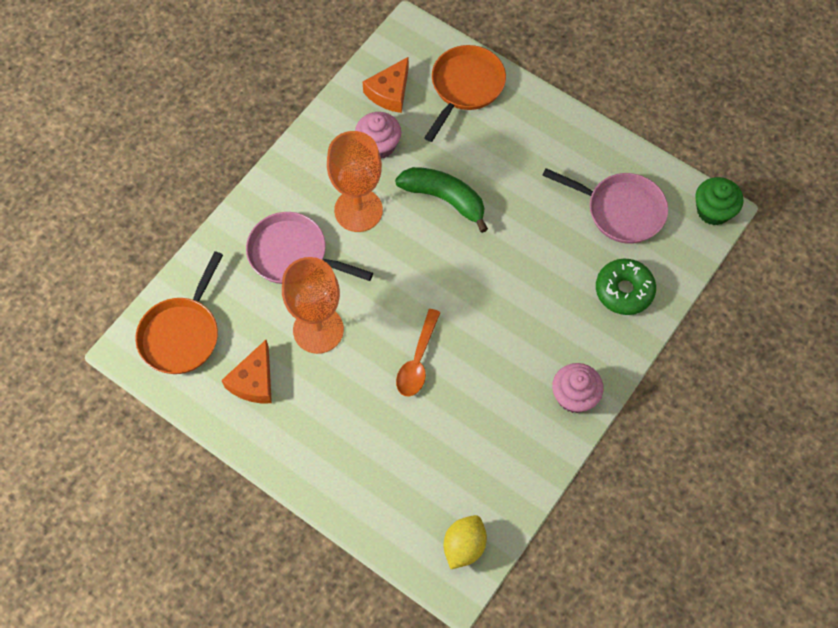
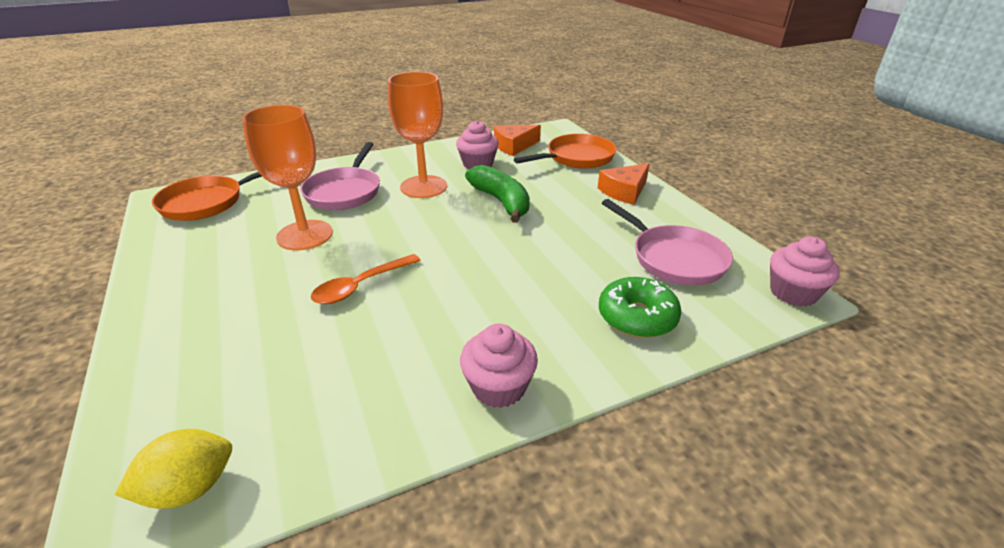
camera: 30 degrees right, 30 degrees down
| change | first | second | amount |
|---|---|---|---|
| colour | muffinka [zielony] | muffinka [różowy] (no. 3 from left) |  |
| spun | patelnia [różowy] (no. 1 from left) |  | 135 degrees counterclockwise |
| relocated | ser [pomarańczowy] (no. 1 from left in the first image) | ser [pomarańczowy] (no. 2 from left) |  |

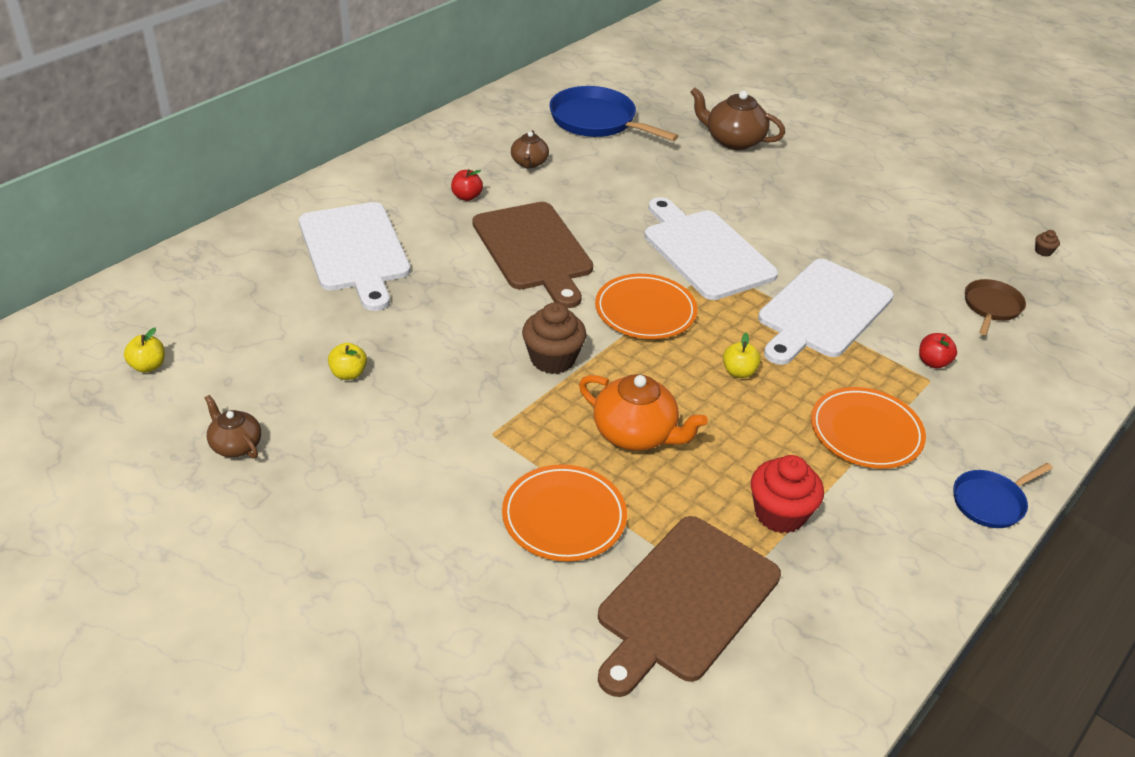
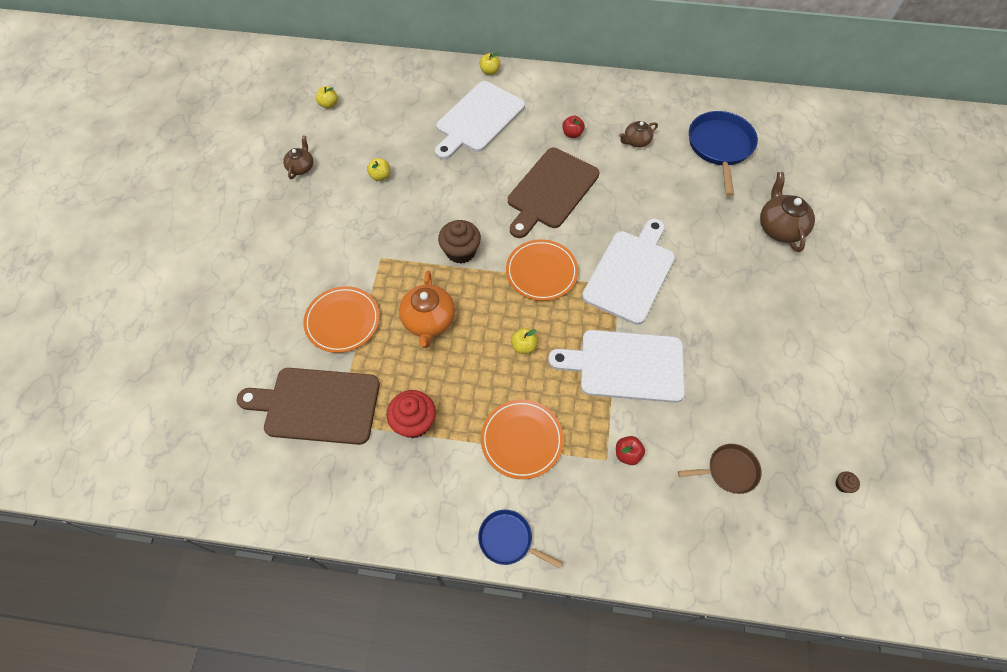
camera: 60 degrees right, 20 degrees up
| change | first | second | amount |
|---|---|---|---|
| appeared |  | jabłko [żółty] (no. 3 from left) |  |

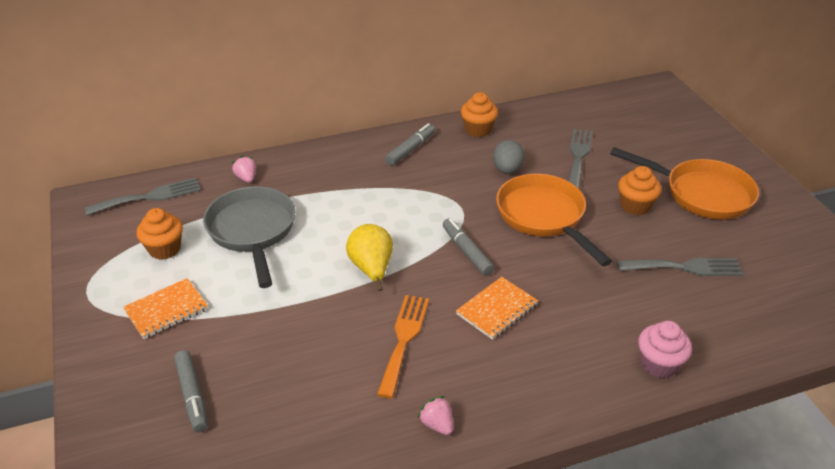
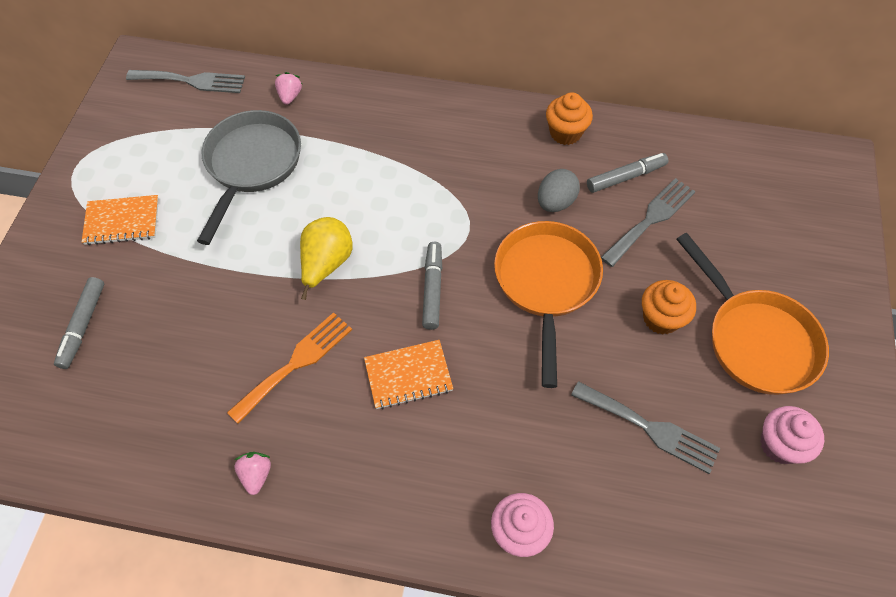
camera: 30 degrees right, 20 degrees up
| change | first | second | amount |
|---|---|---|---|
| relocated | flamaster [szary] (no. 2 from left in the first image) | flamaster [szary] (no. 3 from left) |  |
| missing | muffinka [pomarańczowy] (no. 1 from left) |  |  |
| appeared |  | muffinka [różowy] (no. 2 from left) |  |

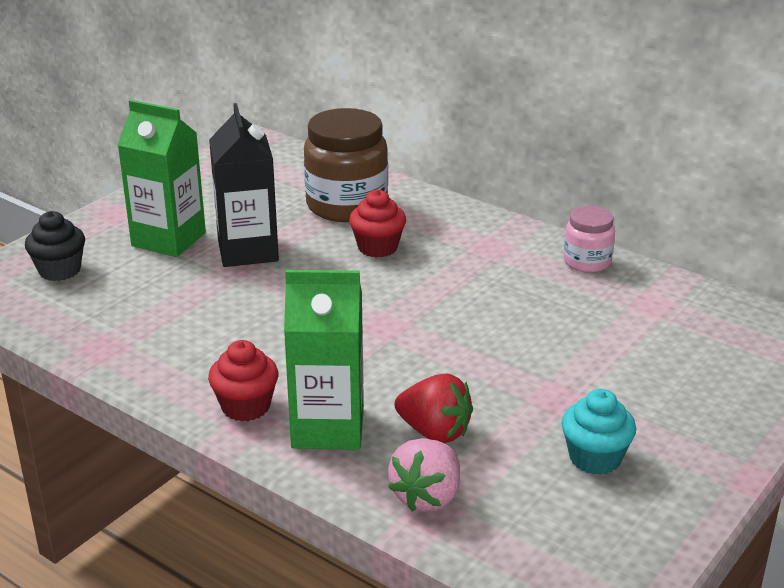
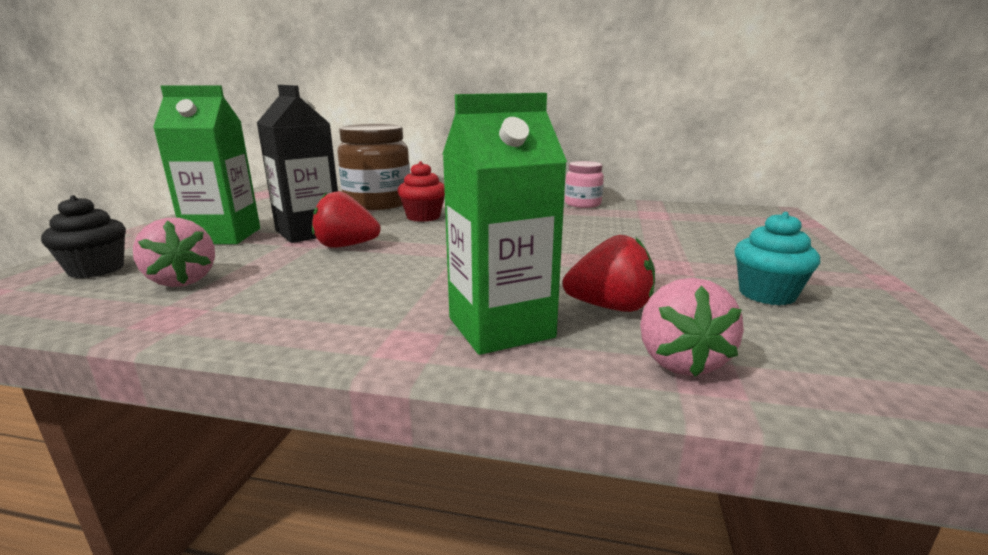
camera: 25 degrees left, 10 degrees down
| change | first | second | amount |
|---|---|---|---|
| missing | muffinka [czerwony] (no. 1 from left) |  |  |
| appeared |  | truskawka [czerwony] (no. 1 from left) |  |
| appeared |  | truskawka [różowy] (no. 1 from left) |  |

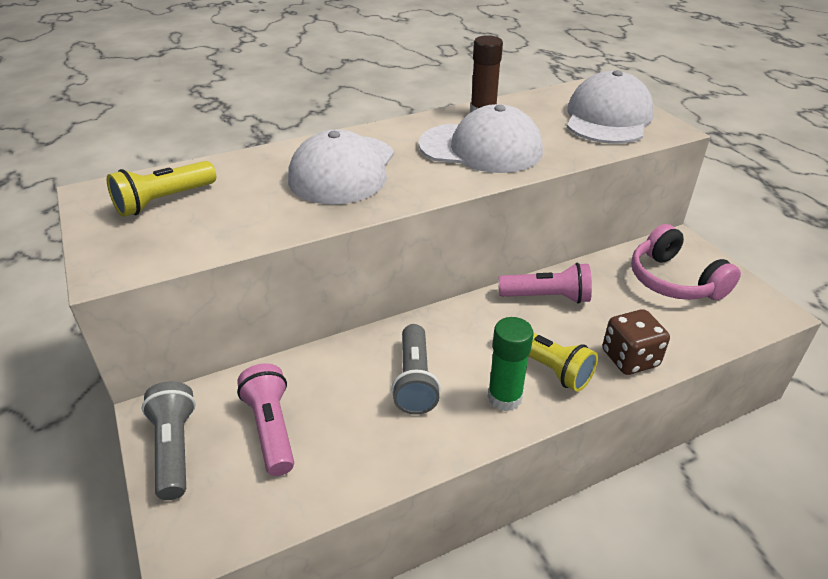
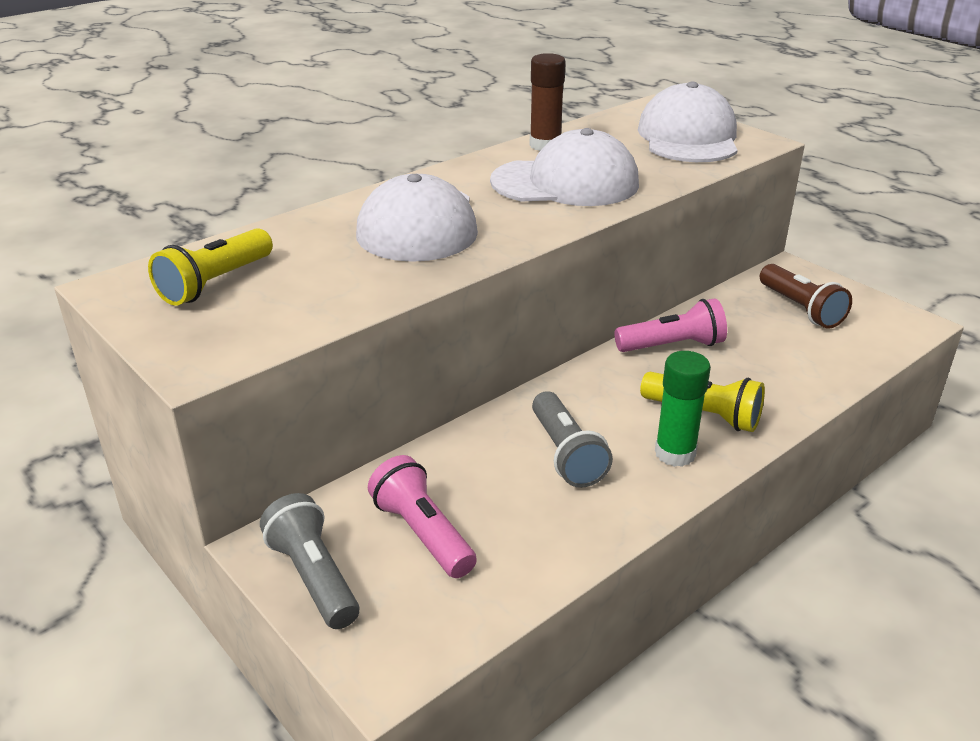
camera: 15 degrees left, 5 degrees down
| change | first | second | amount |
|---|---|---|---|
| exchanged | słuchawki [różowy] | latarka [brązowy] |  |
| missing | kostka do gry [brązowy] |  |  |

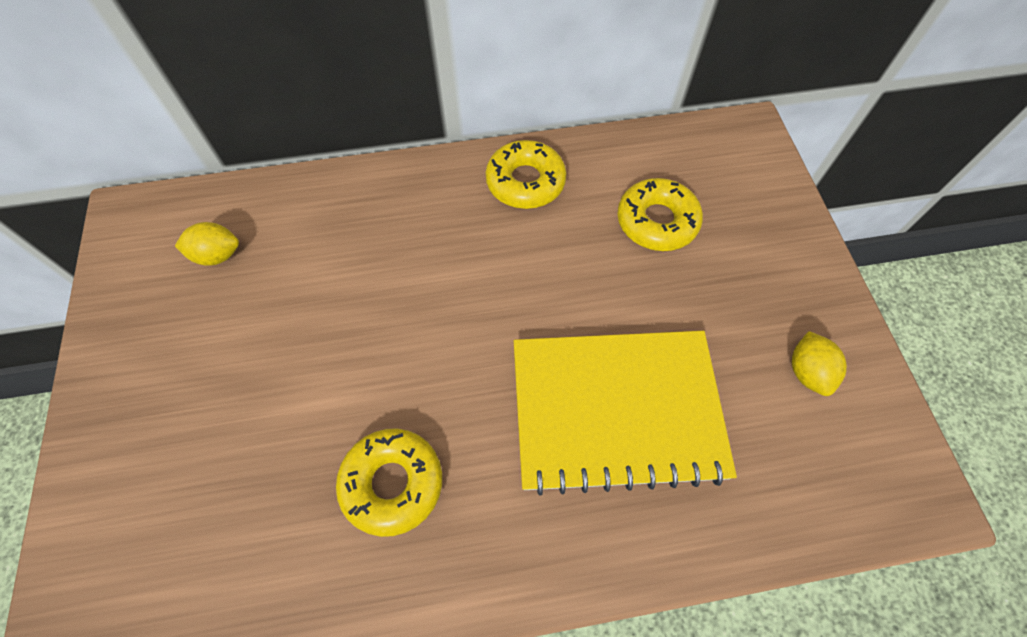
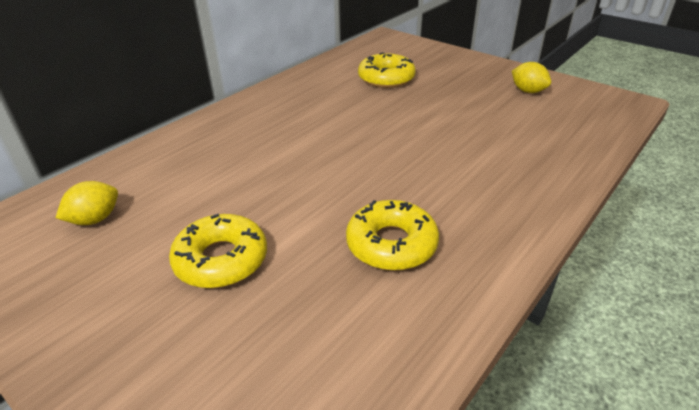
camera: 40 degrees left, 25 degrees down
| change | first | second | amount |
|---|---|---|---|
| relocated | donut [żółty] (no. 2 from left in the first image) | donut [żółty] (no. 1 from left) |  |
| missing | zeszyt [żółty] |  |  |

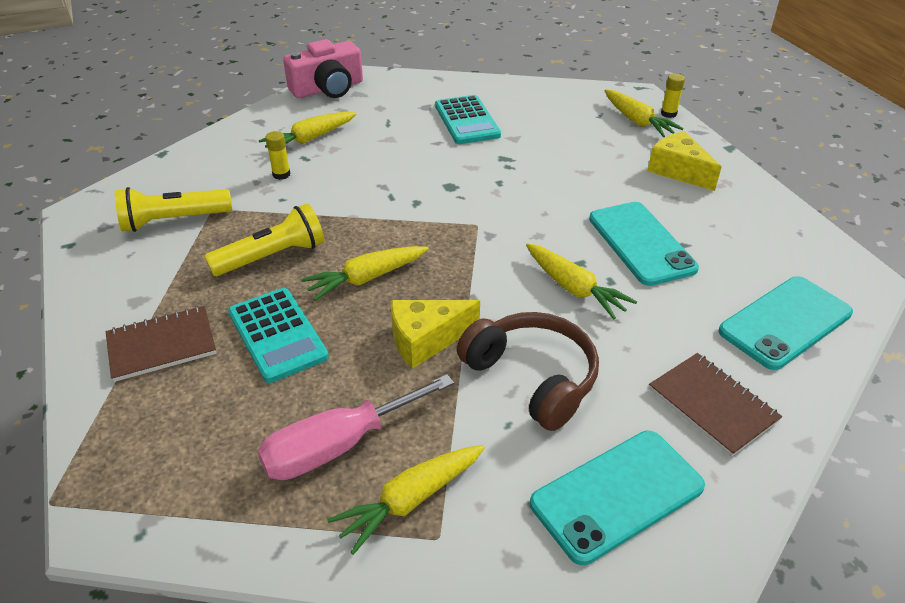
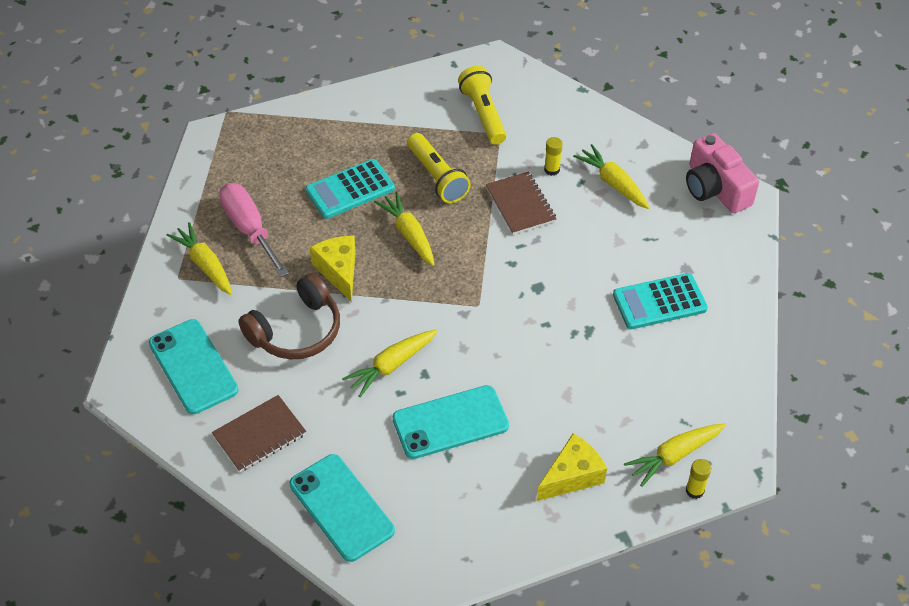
camera: 90 degrees right, 10 degrees up
| change | first | second | amount |
|---|---|---|---|
| relocated | zeszyt [brązowy] (no. 1 from left in the first image) | zeszyt [brązowy] (no. 2 from left) |  |

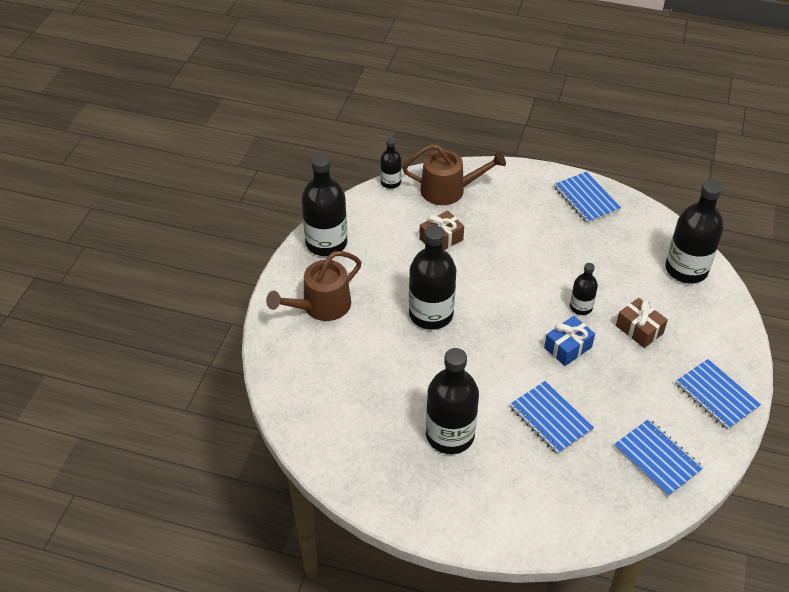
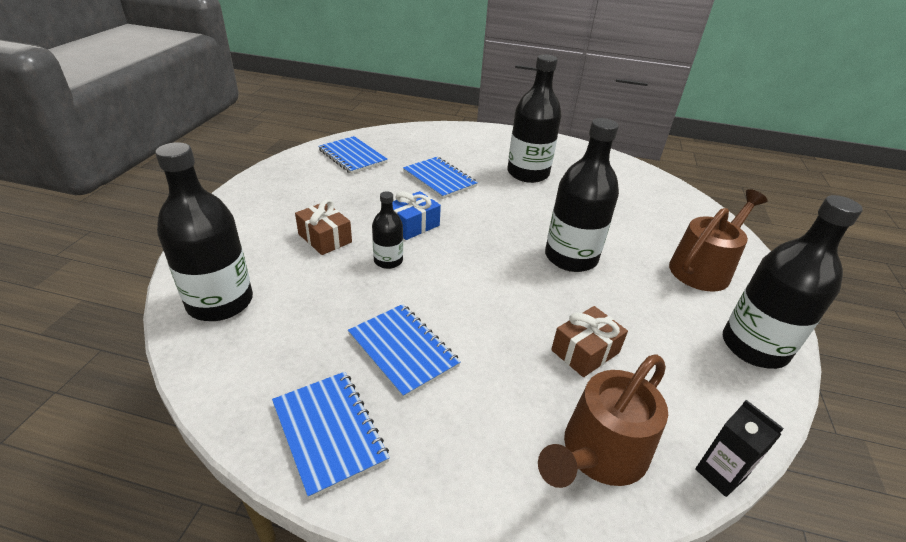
camera: 175 degrees right, 10 degrees down
| change | first | second | amount |
|---|---|---|---|
| exchanged | butelka [czarny] (no. 2 from left) | karton mleka [czarny] |  |
| spun | konewka [brązowy] (no. 2 from left in the first image) | konewka [brązowy] (no. 1 from left) | 45 degrees counterclockwise |
| relocated | zeszyt [niebieski] (no. 4 from left in the first image) | zeszyt [niebieski] (no. 3 from left) |  |

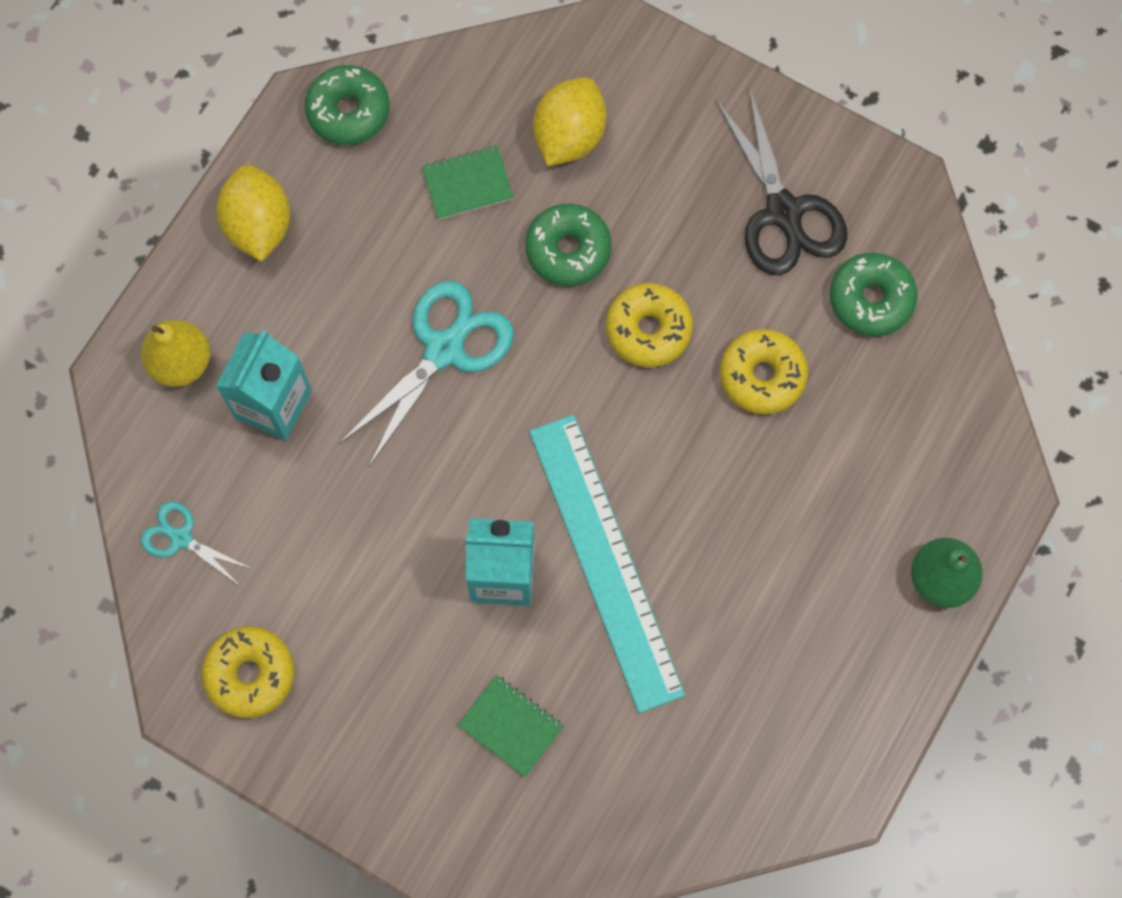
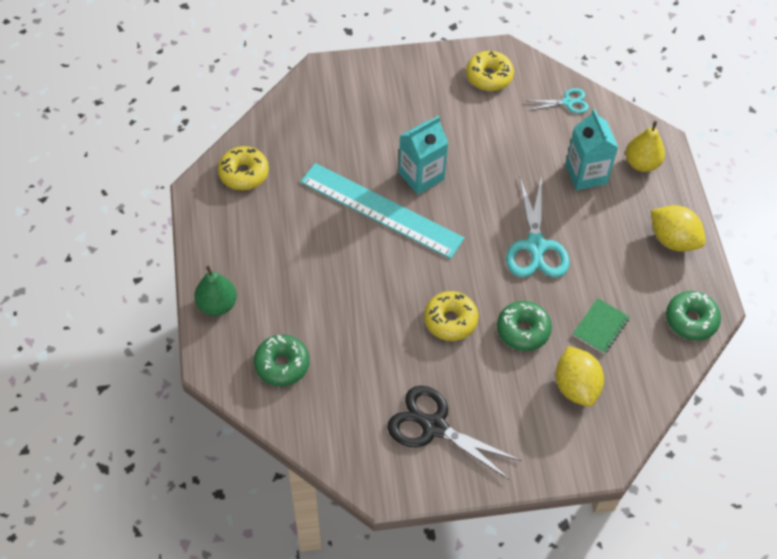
camera: 140 degrees right, 15 degrees down
| change | first | second | amount |
|---|---|---|---|
| relocated | donut [zielony] (no. 3 from left in the first image) | donut [zielony] (no. 1 from left) |  |
| relocated | donut [żółty] (no. 3 from left in the first image) | donut [żółty] (no. 1 from left) |  |
| missing | zeszyt [zielony] (no. 2 from left) |  |  |

